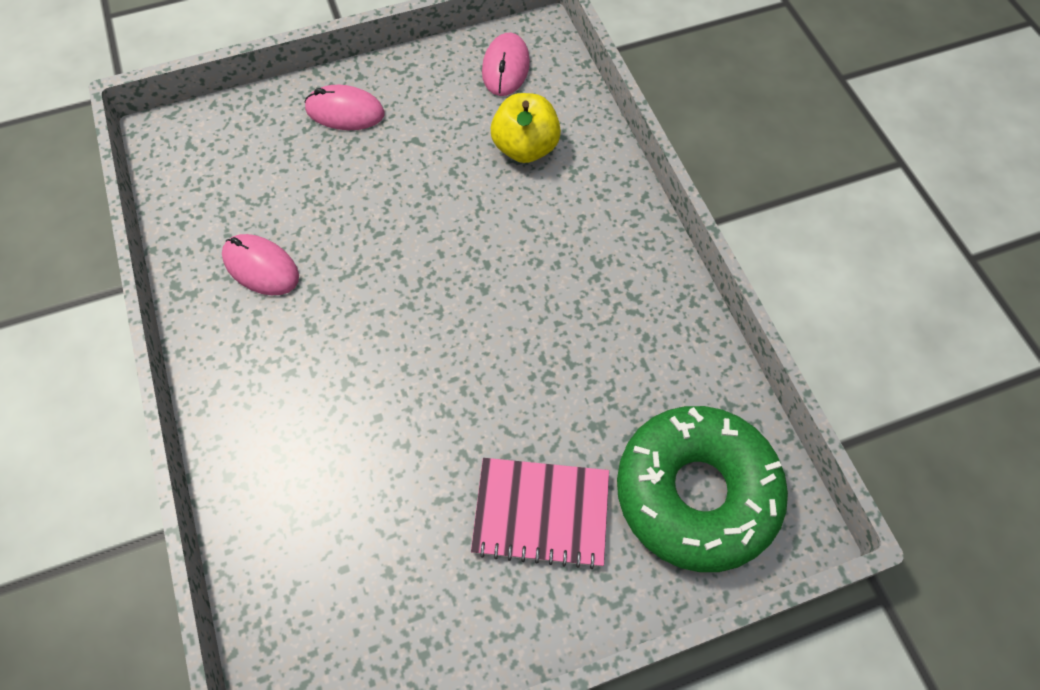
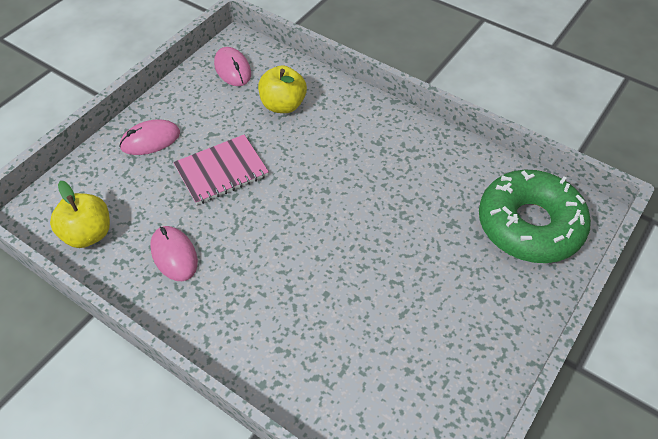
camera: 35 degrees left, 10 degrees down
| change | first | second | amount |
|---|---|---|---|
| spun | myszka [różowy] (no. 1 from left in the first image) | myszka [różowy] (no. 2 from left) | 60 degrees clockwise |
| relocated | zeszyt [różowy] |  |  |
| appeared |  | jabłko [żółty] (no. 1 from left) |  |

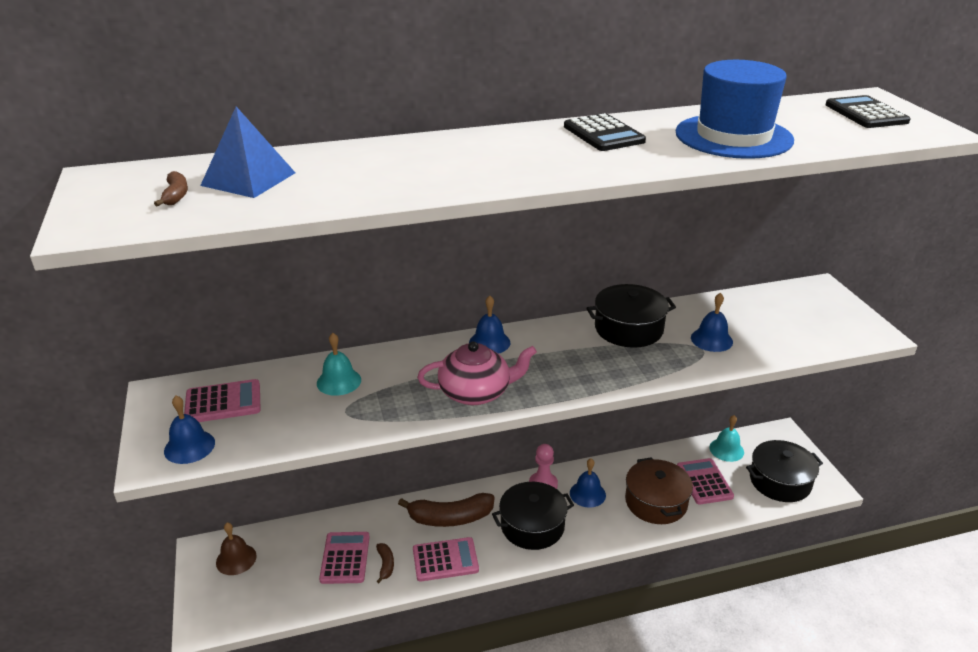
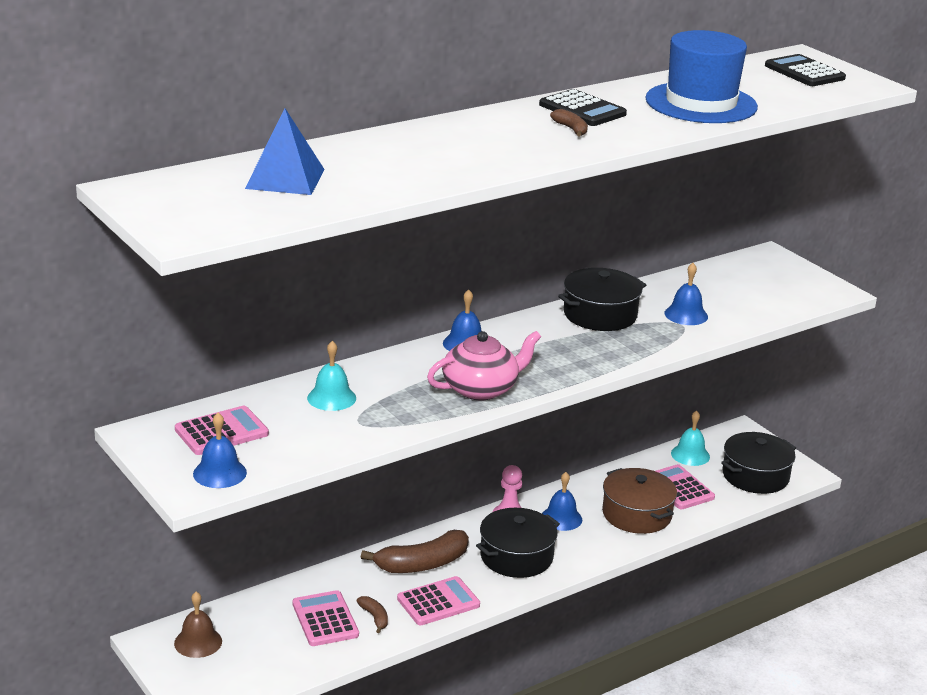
camera: 20 degrees left, 5 degrees down
| change | first | second | amount |
|---|---|---|---|
| relocated | banan [brązowy] (no. 1 from left in the first image) | banan [brązowy] (no. 3 from left) |  |

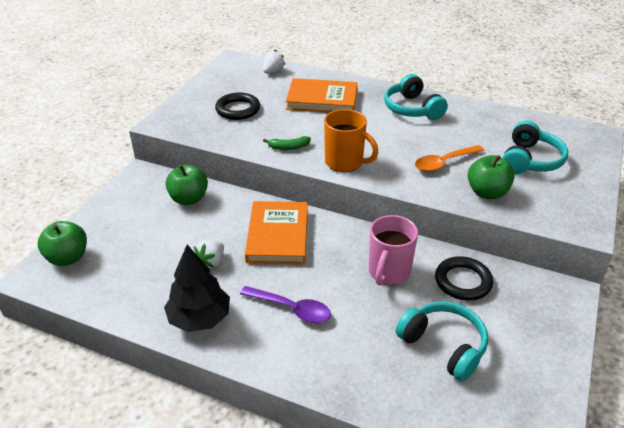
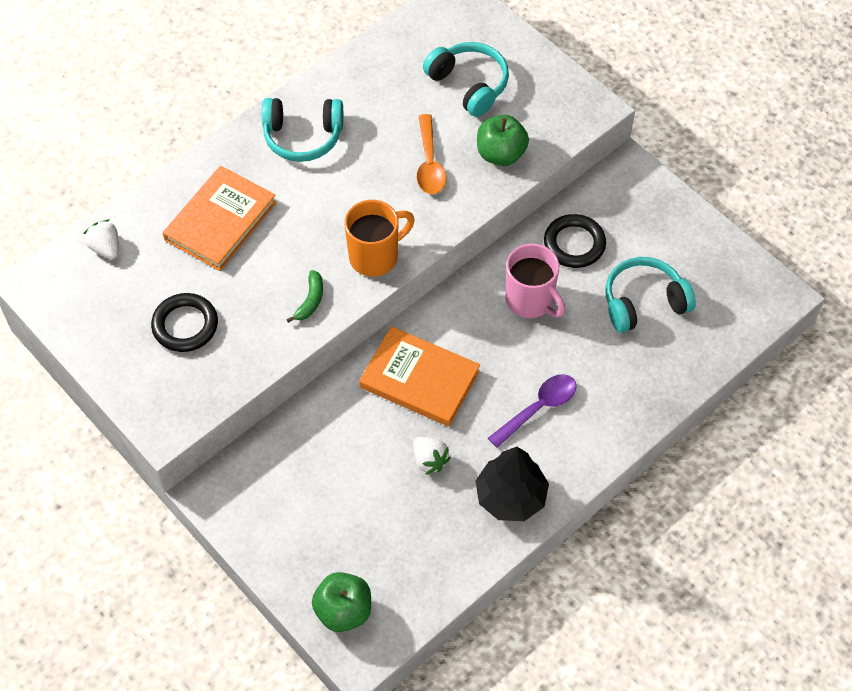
camera: 65 degrees left, 20 degrees up
| change | first | second | amount |
|---|---|---|---|
| missing | jabłko [zielony] (no. 2 from left) |  |  |

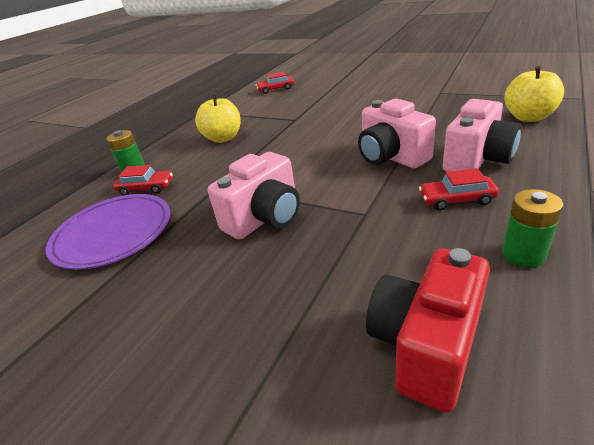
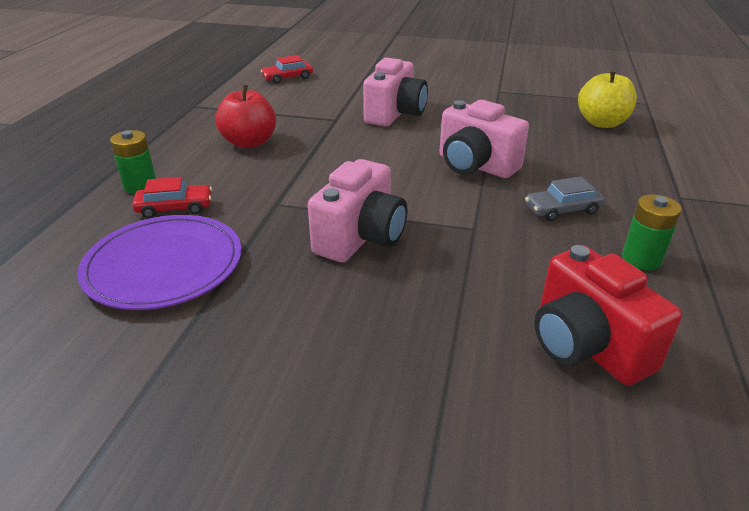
camera: 20 degrees left, 0 degrees up
| change | first | second | amount |
|---|---|---|---|
| colour | jabłko [żółty] (no. 1 from left) | jabłko [czerwony] |  |
| relocated | aparat fotograficzny [różowy] (no. 3 from left in the first image) | aparat fotograficzny [różowy] (no. 2 from left) |  |
| colour | samochód [czerwony] (no. 3 from left) | samochód [szary] |  |
| spun | aparat fotograficzny [czerwony] |  | 45 degrees counterclockwise |

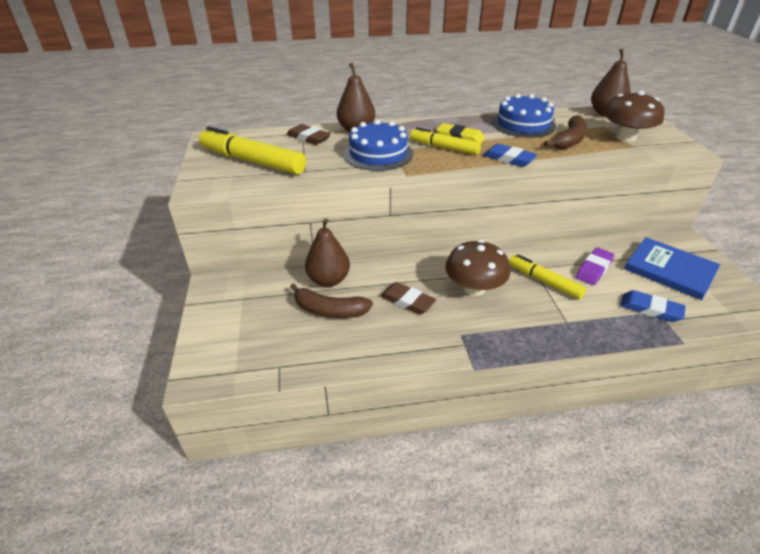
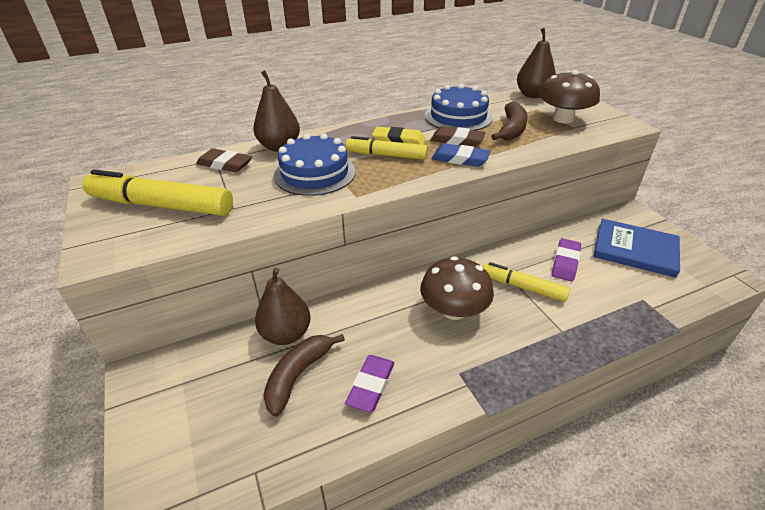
camera: 15 degrees left, 0 degrees up
| change | first | second | amount |
|---|---|---|---|
| relocated | gumka do mazania [brązowy] (no. 2 from left) |  |  |
| spun | banan [brązowy] (no. 1 from left) |  | 120 degrees clockwise |
| missing | gumka do mazania [niebieski] (no. 2 from left) |  |  |
| appeared |  | gumka do mazania [fioletowy] (no. 1 from left) |  |

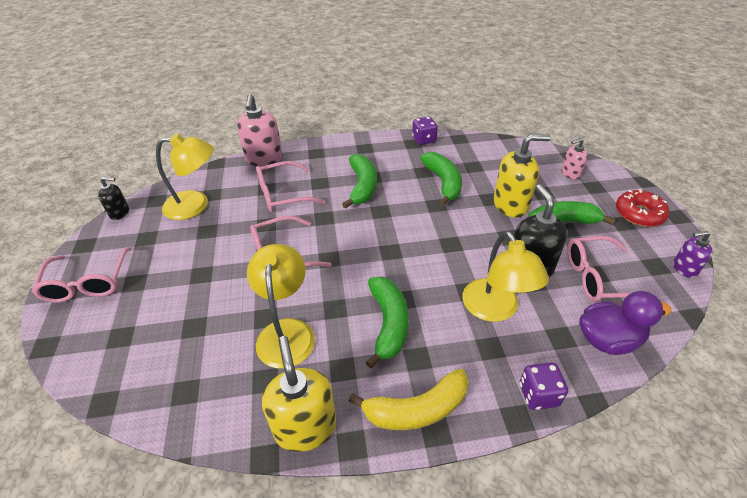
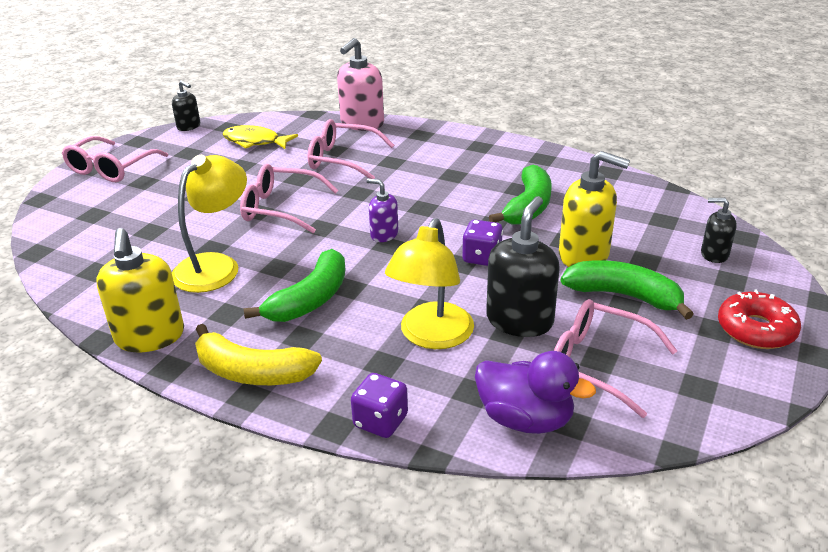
camera: 35 degrees right, 10 degrees down
| change | first | second | amount |
|---|---|---|---|
| relocated | kostka do gry [fioletowy] (no. 1 from left in the first image) | kostka do gry [fioletowy] (no. 2 from left) |  |
| exchanged | lampka [żółty] (no. 1 from left) | ryba [żółty] |  |
| colour | dozownik mydła [różowy] (no. 2 from left) | dozownik mydła [czarny] (no. 3 from left) |  |
| missing | banan [zielony] (no. 1 from left) |  |  |
| relocated | dozownik mydła [fioletowy] |  |  |
| spun | dozownik mydła [żółty] (no. 1 from left) |  | 150 degrees clockwise |

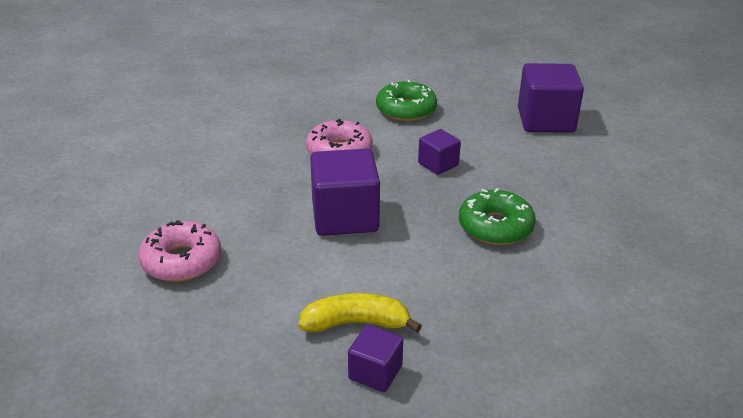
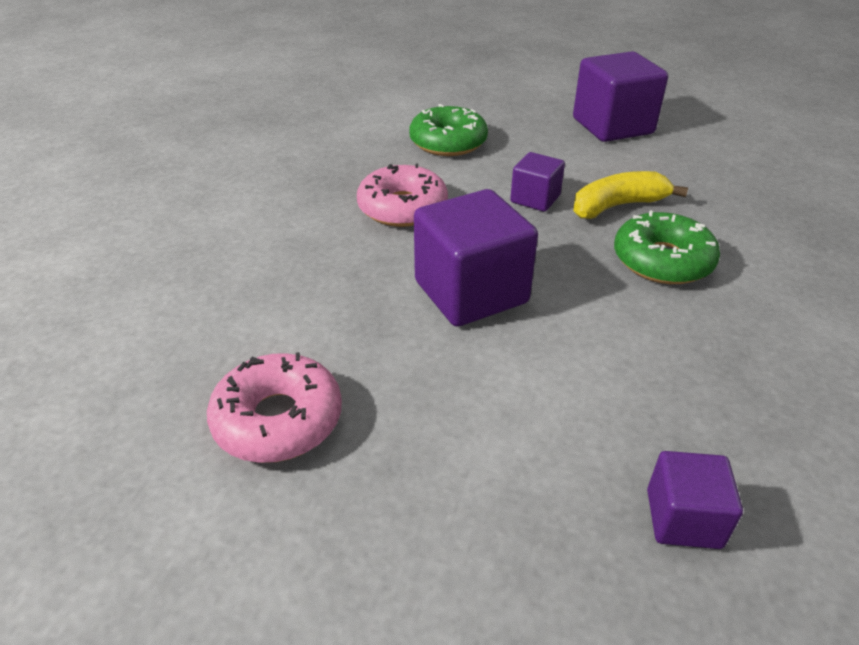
camera: 20 degrees left, 5 degrees up
| change | first | second | amount |
|---|---|---|---|
| relocated | banan [żółty] |  |  |

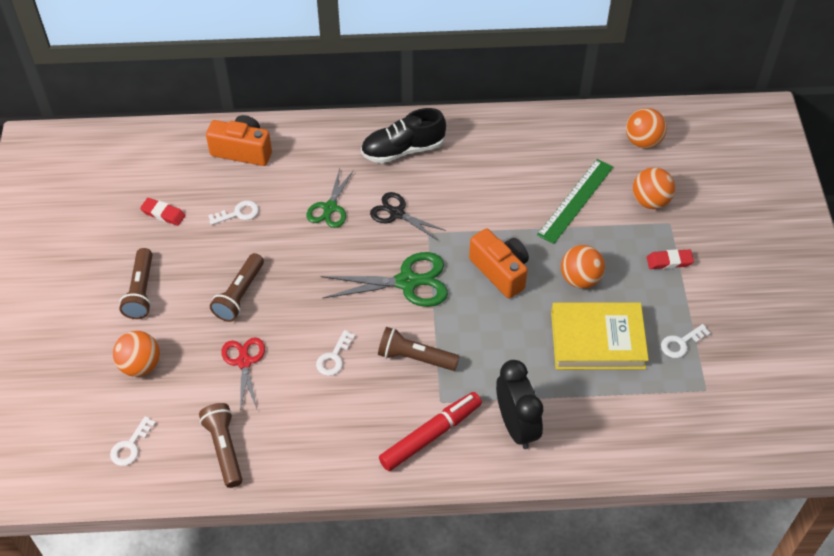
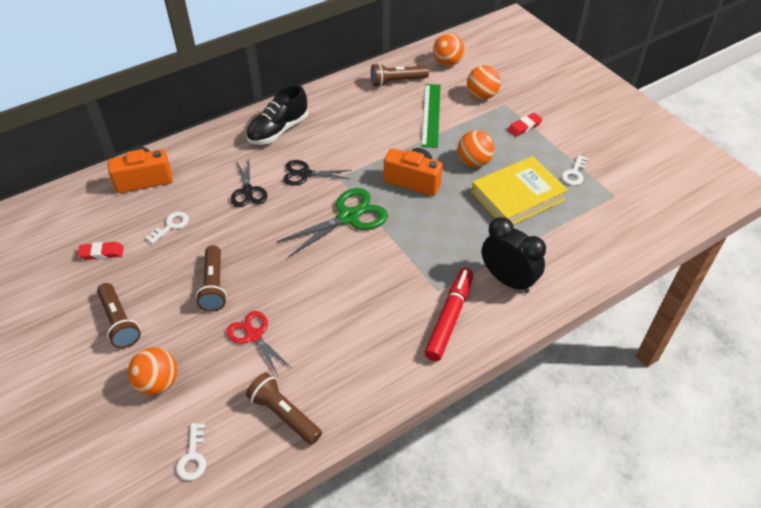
camera: 30 degrees left, 5 degrees down
| change | first | second | amount |
|---|---|---|---|
| colour | nożyczki [zielony] (no. 1 from left) | nożyczki [czarny] (no. 1 from left) |  |
| relocated | latarka [brązowy] (no. 4 from left) |  |  |
| missing | klucz [biały] (no. 3 from left) |  |  |

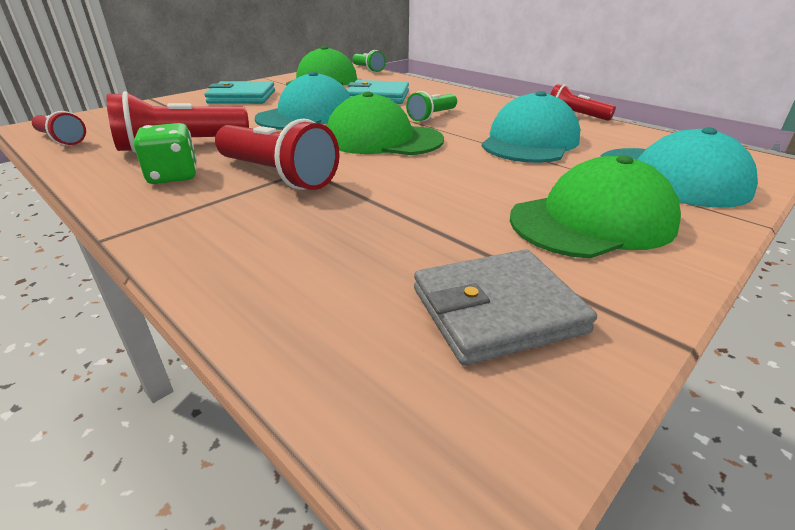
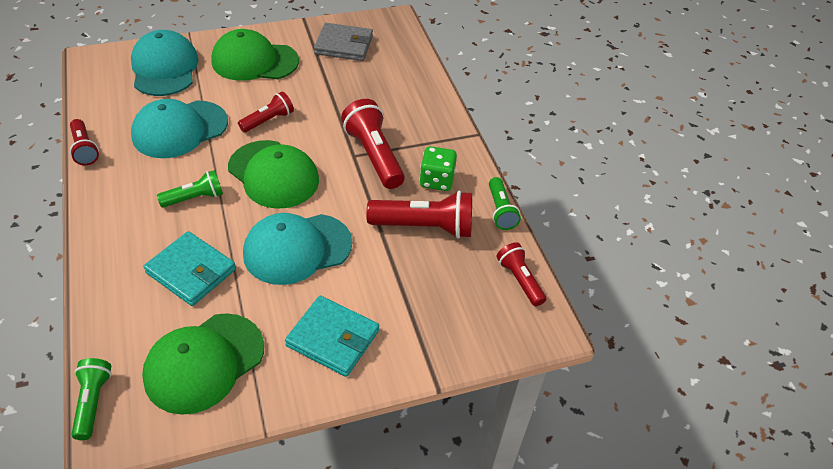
camera: 155 degrees left, 15 degrees up
| change | first | second | amount |
|---|---|---|---|
| appeared |  | latarka [czerwony] (no. 2 from left) |  |
| appeared |  | latarka [zielony] (no. 3 from left) |  |

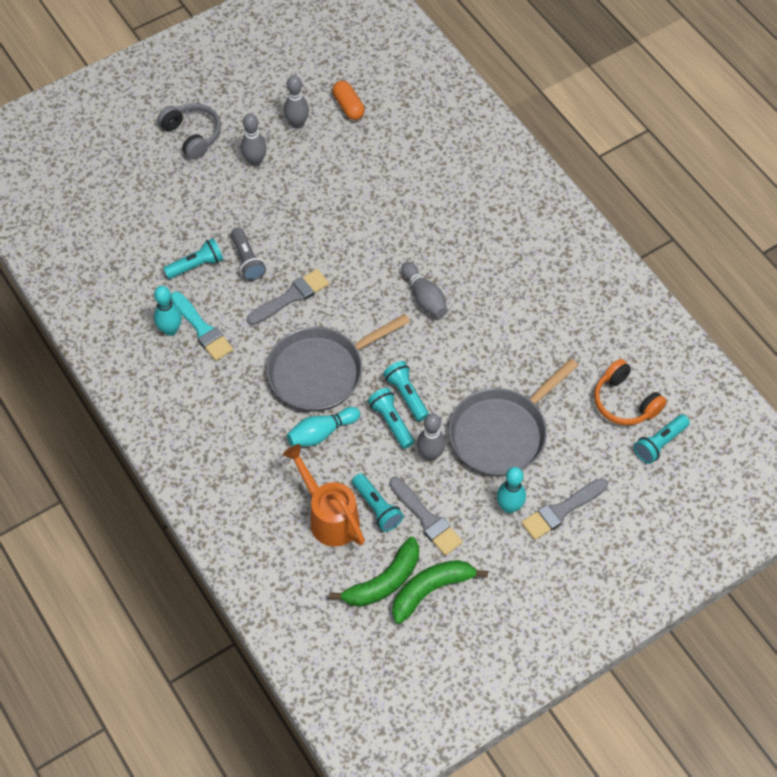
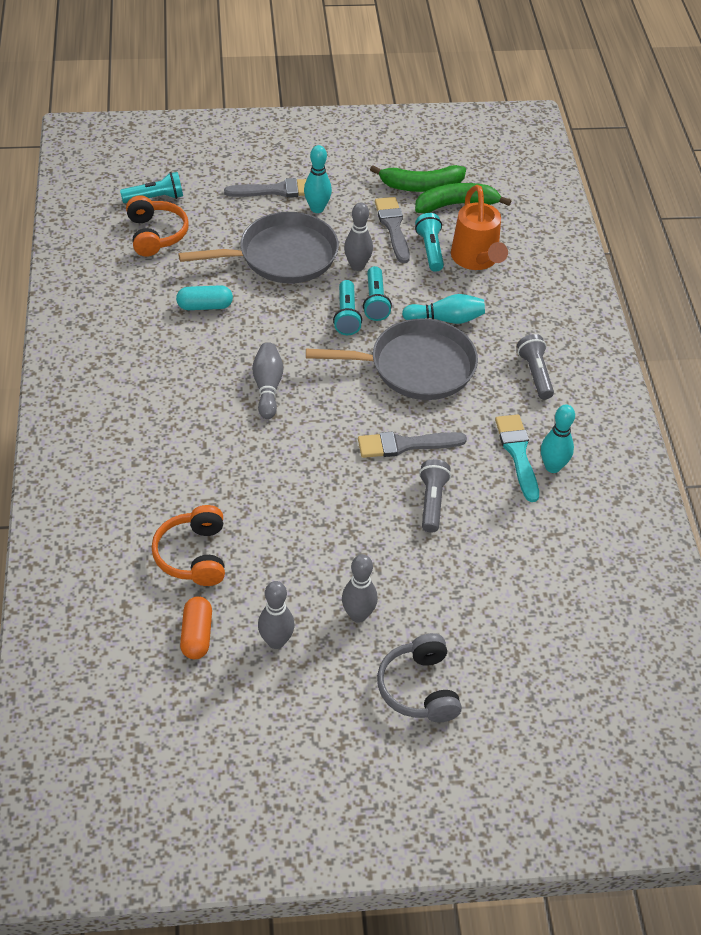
camera: 155 degrees left, 10 degrees down
| change | first | second | amount |
|---|---|---|---|
| missing | latarka [turkusowy] (no. 1 from left) |  |  |
| appeared |  | kapsułka [turkusowy] |  |
| appeared |  | latarka [szary] (no. 2 from left) |  |
| appeared |  | słuchawki [pomarańczowy] (no. 2 from left) |  |

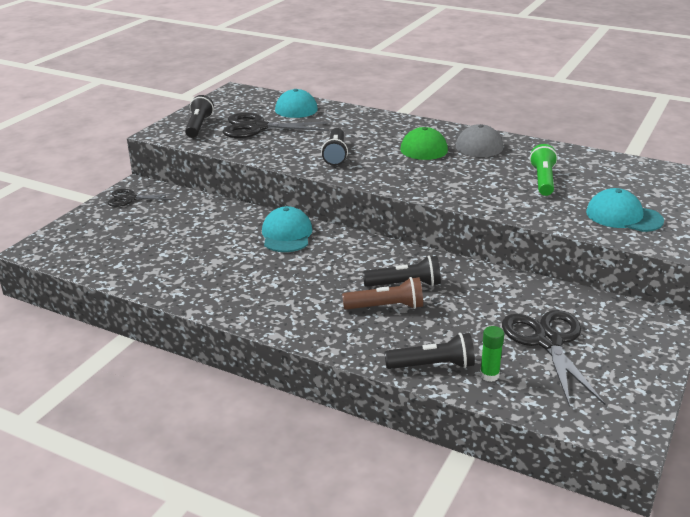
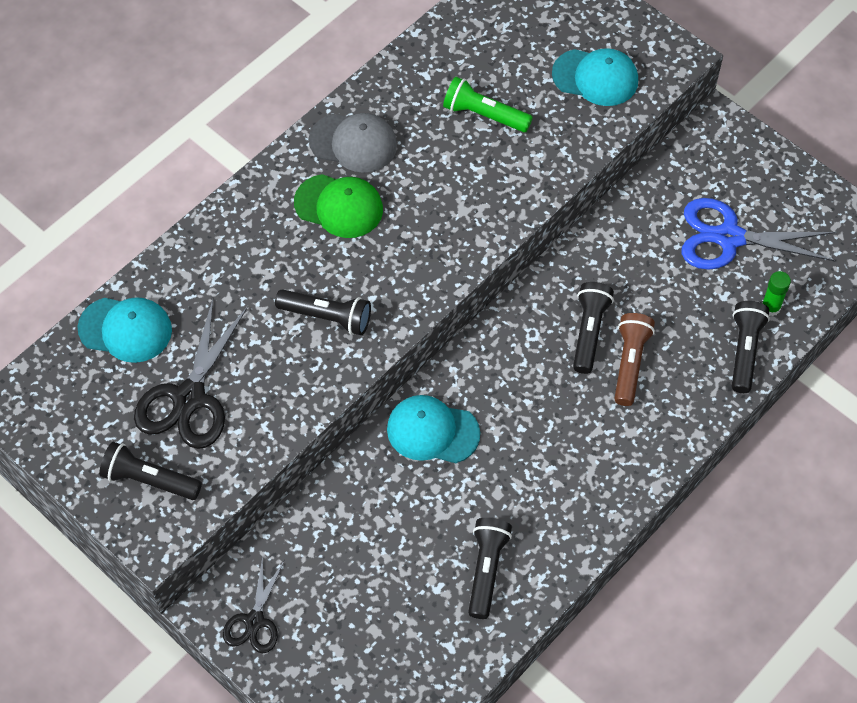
camera: 75 degrees left, 30 degrees up
| change | first | second | amount |
|---|---|---|---|
| spun | czapka [turkusowy] (no. 3 from left) |  | 120 degrees counterclockwise |
| colour | nożyczki [czarny] (no. 3 from left) | nożyczki [niebieski] |  |
| appeared |  | latarka [czarny] (no. 3 from left) |  |

